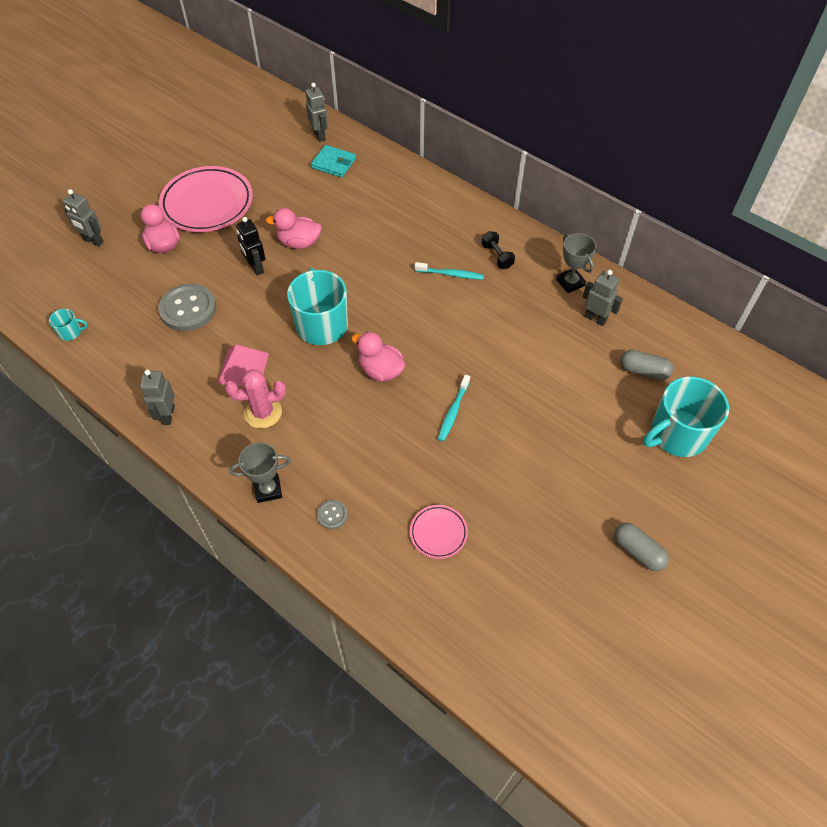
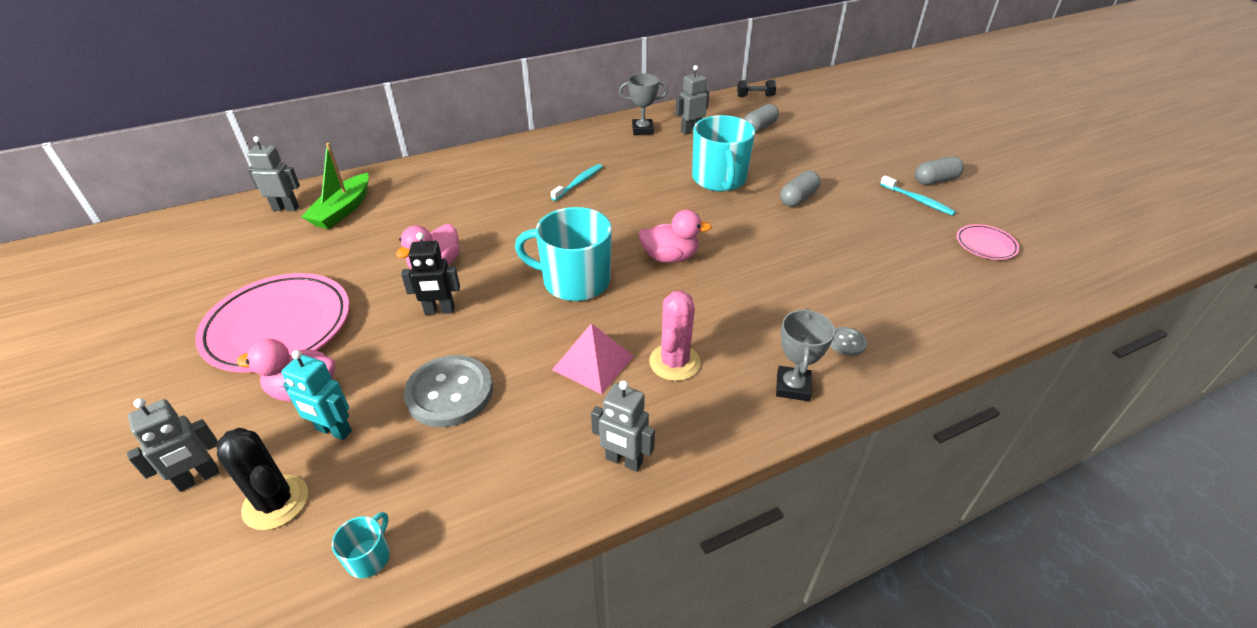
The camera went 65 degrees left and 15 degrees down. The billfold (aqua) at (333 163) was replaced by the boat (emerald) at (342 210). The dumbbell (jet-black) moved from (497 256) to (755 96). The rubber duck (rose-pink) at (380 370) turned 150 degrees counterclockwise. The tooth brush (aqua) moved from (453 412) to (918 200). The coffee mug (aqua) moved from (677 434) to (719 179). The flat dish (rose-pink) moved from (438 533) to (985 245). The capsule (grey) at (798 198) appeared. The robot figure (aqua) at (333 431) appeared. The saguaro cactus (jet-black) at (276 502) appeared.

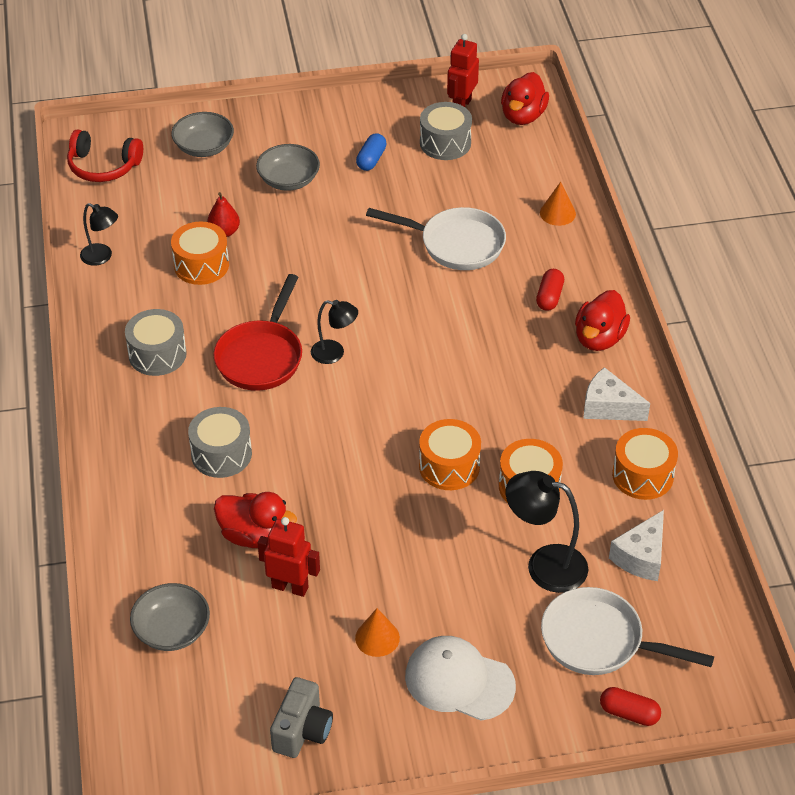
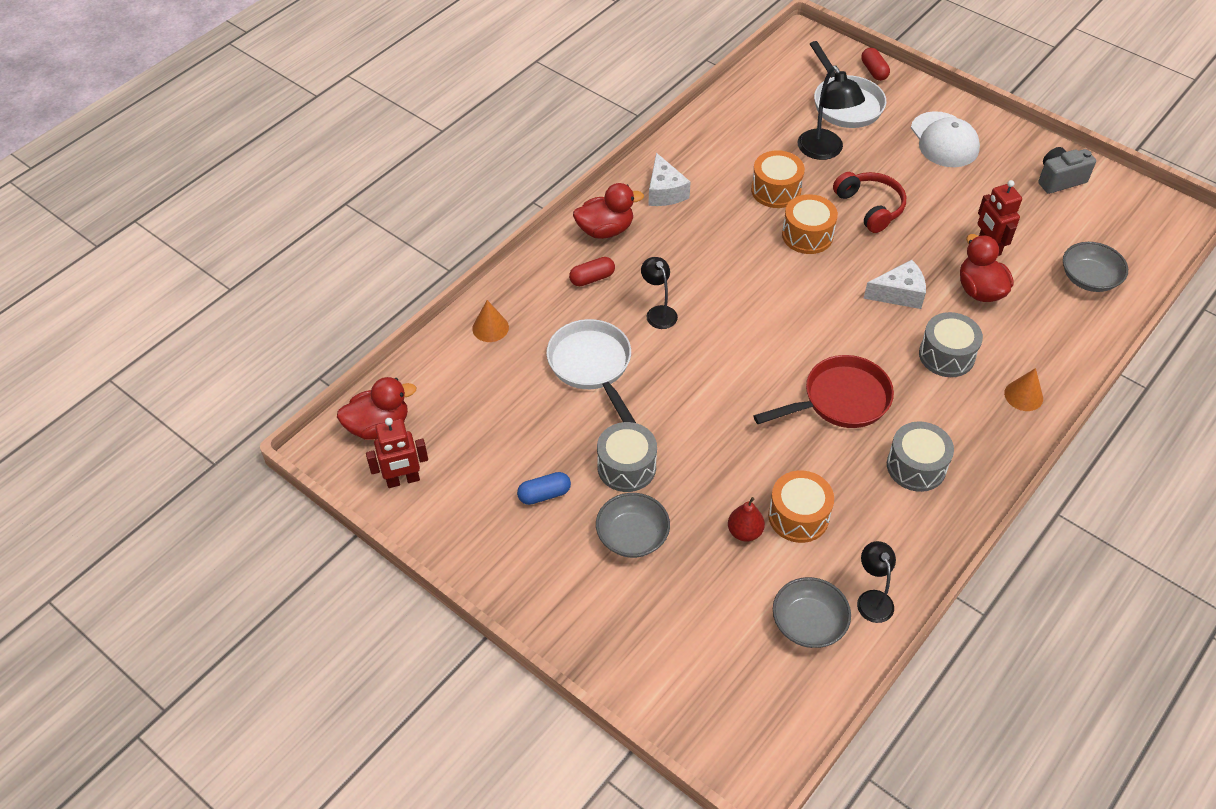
The camera went 130 degrees left and 5 degrees up. The drum (grey) moved from (445 143) to (626 467). The deep dish (grey) moved from (204 147) to (808 623). The headphones (red) moved from (103 166) to (870 207). The desk lamp (jet-black) moved from (334 353) to (658 312). The drum (bright orange) at (642 475) disappeared. The cheese wedge (pure white) moved from (641 556) to (899 294). The cone (bright orange) moved from (377 638) to (1023 395).

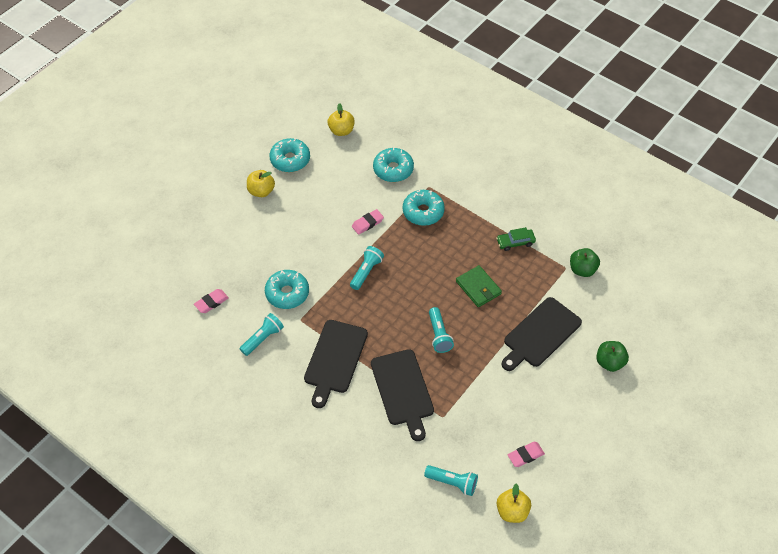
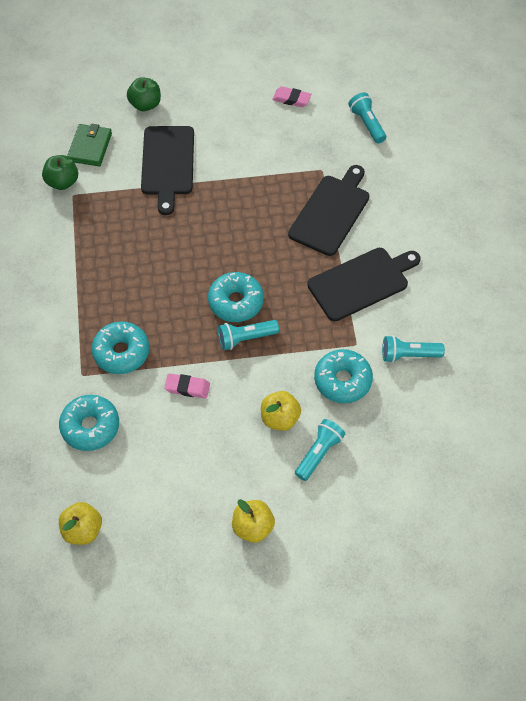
The camera went 135 degrees left and 5 degrees up. The doughnut (aqua) moved from (290 160) to (236 302). The automobile (emerald) at (515 242) disappeared. The billfold (emerald) moved from (478 288) to (90 147). The pencil eraser (rose-pink) at (211 302) disappeared. The cutting board (jet-black) at (540 334) turned 90 degrees clockwise. The flashlight (aqua) moved from (439 335) to (319 453). The toy apple (yellow) moved from (512 511) to (280 418).

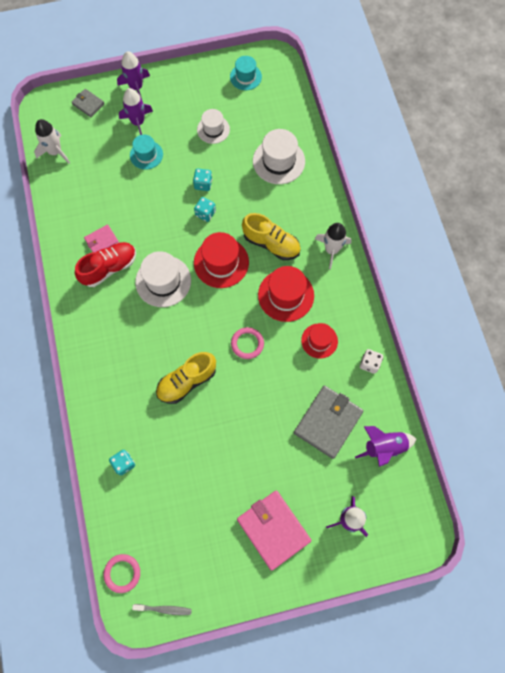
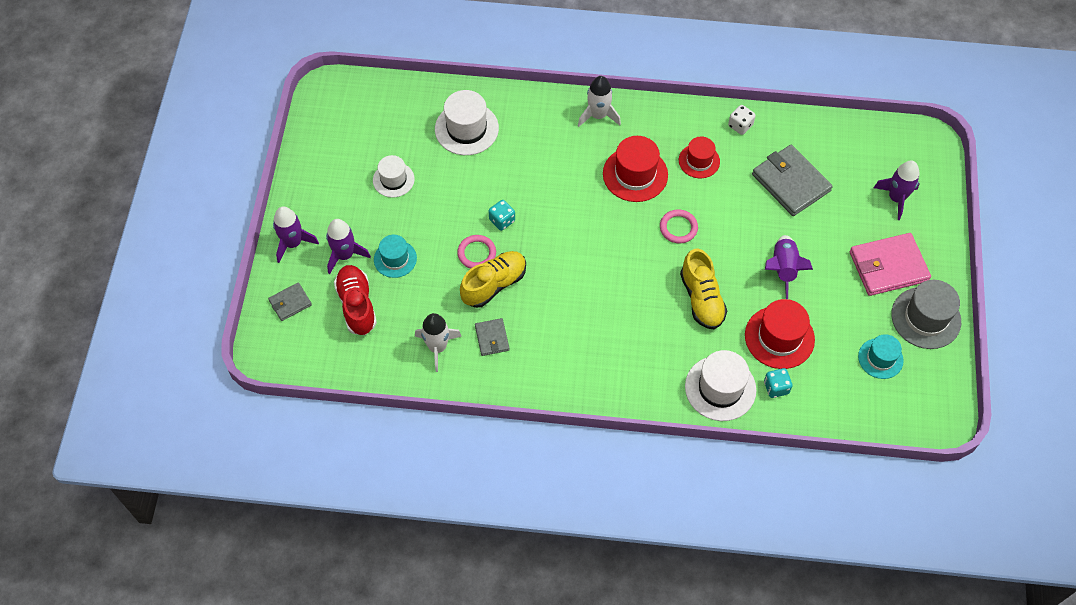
The camera went 70 degrees left and 10 degrees down. The hat (aqua) moved from (245 77) to (880 358). The spaceship (pure white) moved from (55 152) to (437 347). The game die (aqua) at (203 184) disappeared. The shoe (yellow) moved from (271 243) to (494 284). The billfold (rose-pink) at (102 241) became the billfold (grey) at (492 338). The hat (red) moved from (221 262) to (779 337). The shoe (red) moved from (109 268) to (357 305). The hat (pure white) moved from (163 281) to (720 388). The spaceship (violet) moved from (384 447) to (783 269). The torus (rose-pink) moved from (122 573) to (476 253). The tooth brush (grey) at (164 609) disappeared. The hat (grey) at (926 318) appeared.

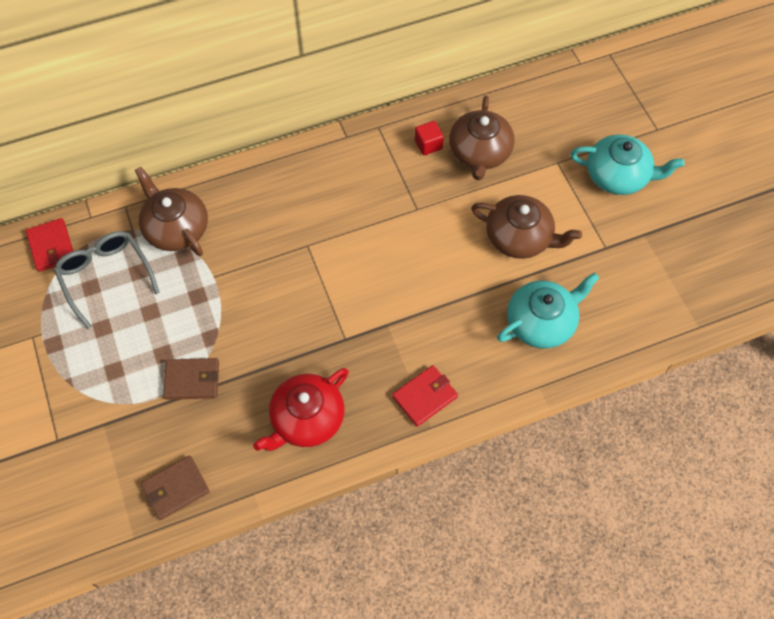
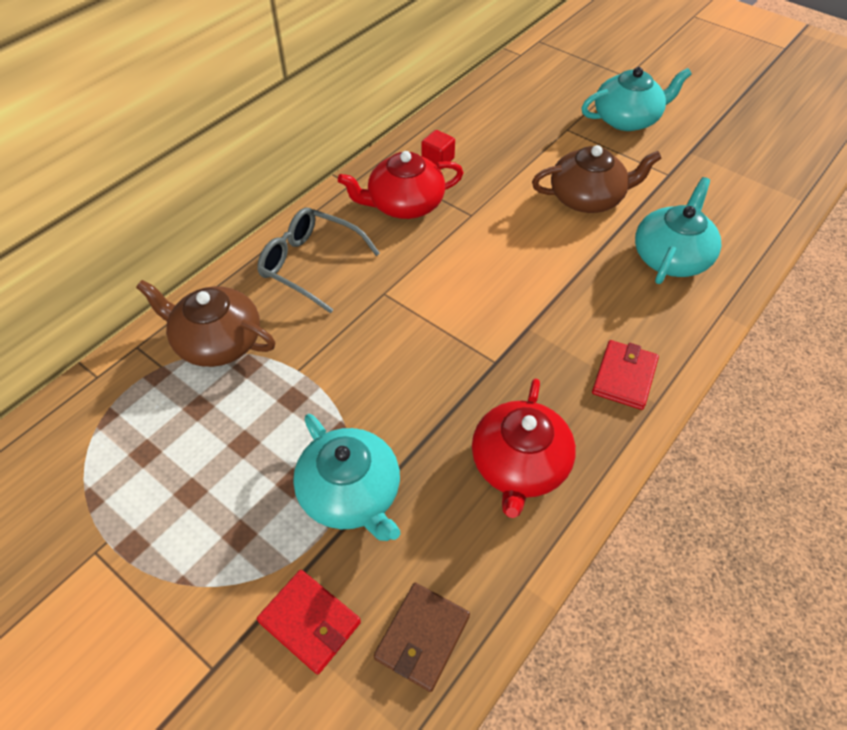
The camera went 30 degrees left and 10 degrees down. The tea pot (dark brown) at (479 152) disappeared. The billfold (red) moved from (51 247) to (310 622). The eyeglasses (grey) moved from (106 276) to (310 264). The billfold (dark brown) at (192 380) was replaced by the tea pot (aqua) at (351 493). The tea pot (red) at (404 204) appeared.

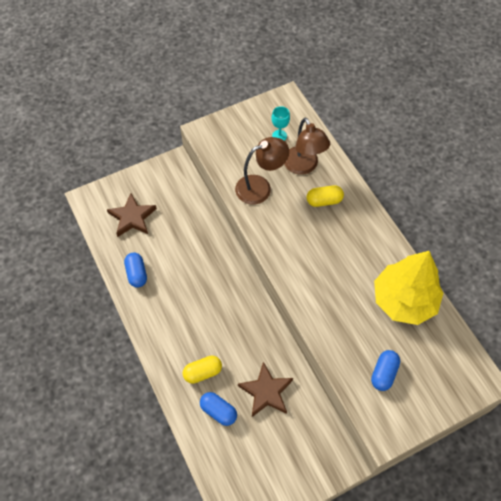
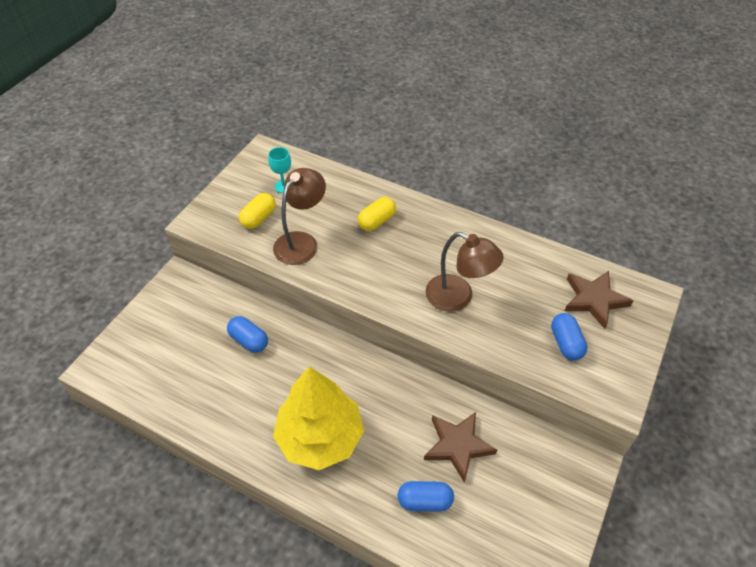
The camera went 35 degrees left and 10 degrees down. The desk lamp (dark brown) moved from (303 166) to (458 297). The star (dark brown) moved from (132 217) to (594 300). The toy tree (yellow) moved from (404 300) to (320 437). The capsule (blue) moved from (137 274) to (249 340). The capsule (yellow) moved from (203 372) to (259 218).

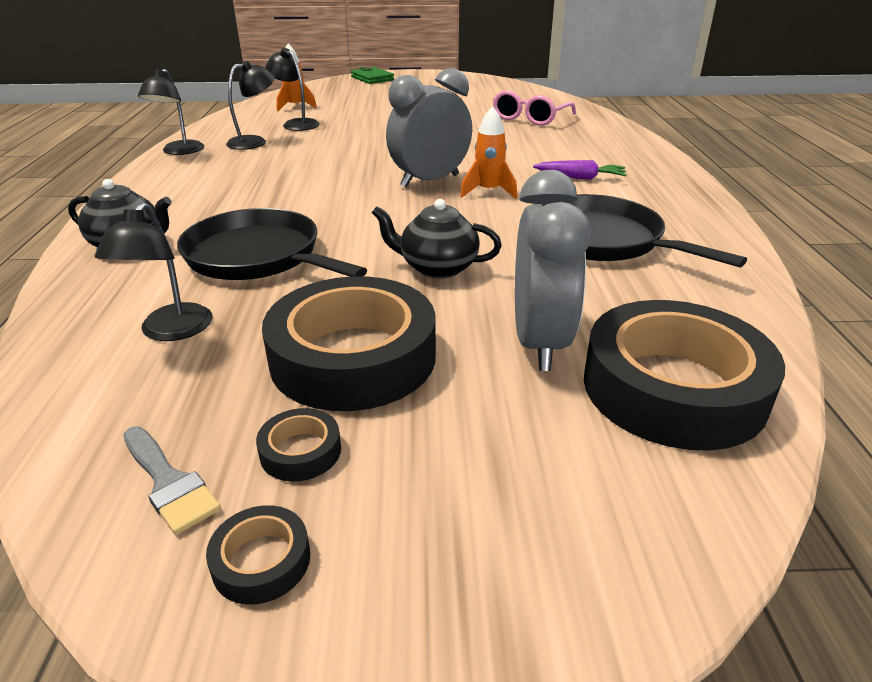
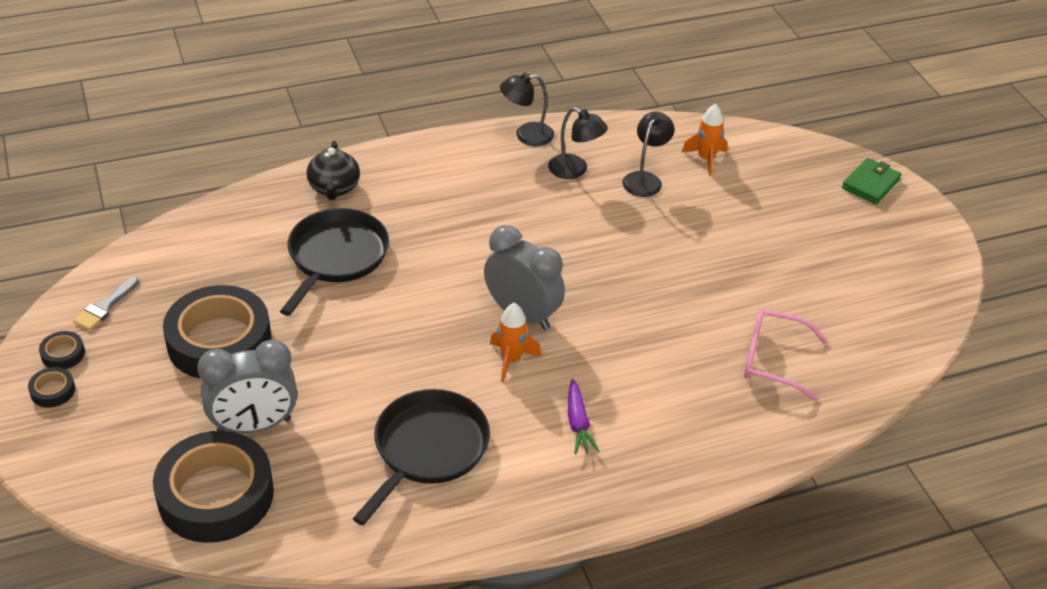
The camera went 70 degrees right and 10 degrees up. The tea pot (jet-black) at (437 268) disappeared. The desk lamp (jet-black) at (171 331) disappeared. The roll of tape (jet-black) moved from (300 451) to (53 391).

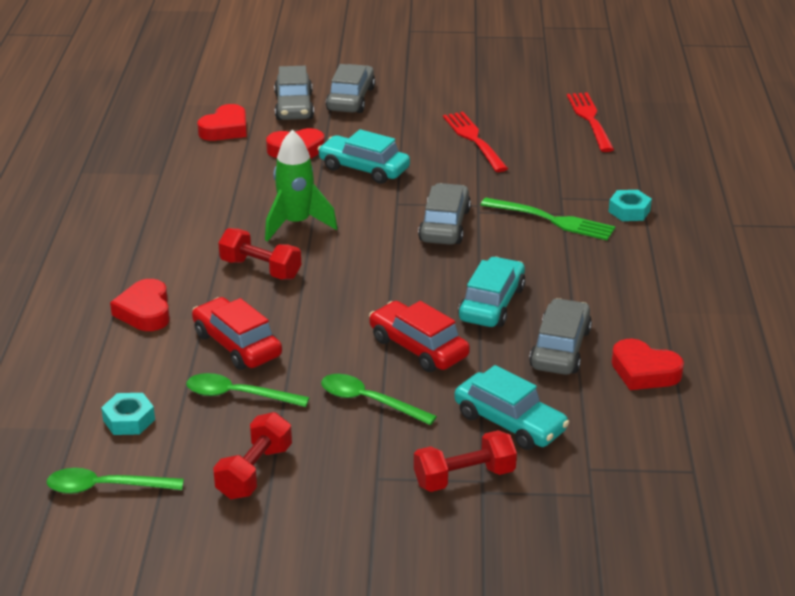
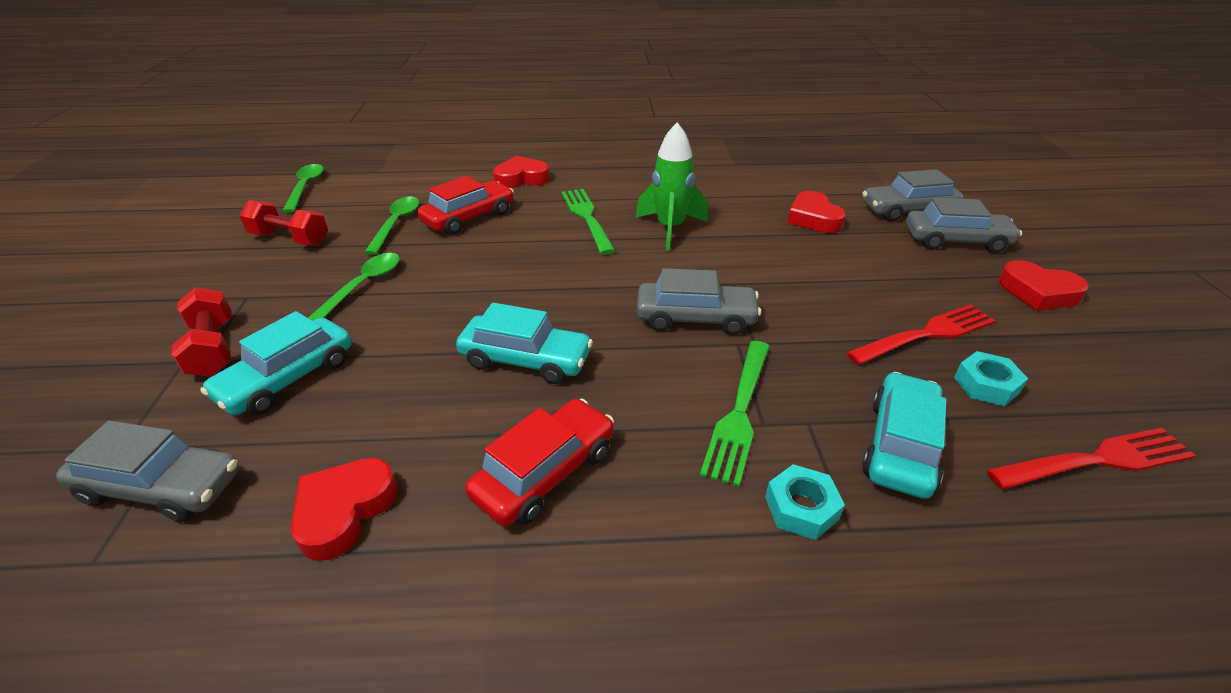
The camera went 85 degrees right and 5 degrees up. The heart shape (red) moved from (225 129) to (1037 292). The automobile (aqua) moved from (364 168) to (900 445). The dumbbell (red) at (260 269) was replaced by the table fork (emerald) at (587 218). The automobile (grey) moved from (560 349) to (161 487). The automobile (red) moved from (418 347) to (545 472). The hexagon nut (aqua) moved from (129 420) to (986 385).

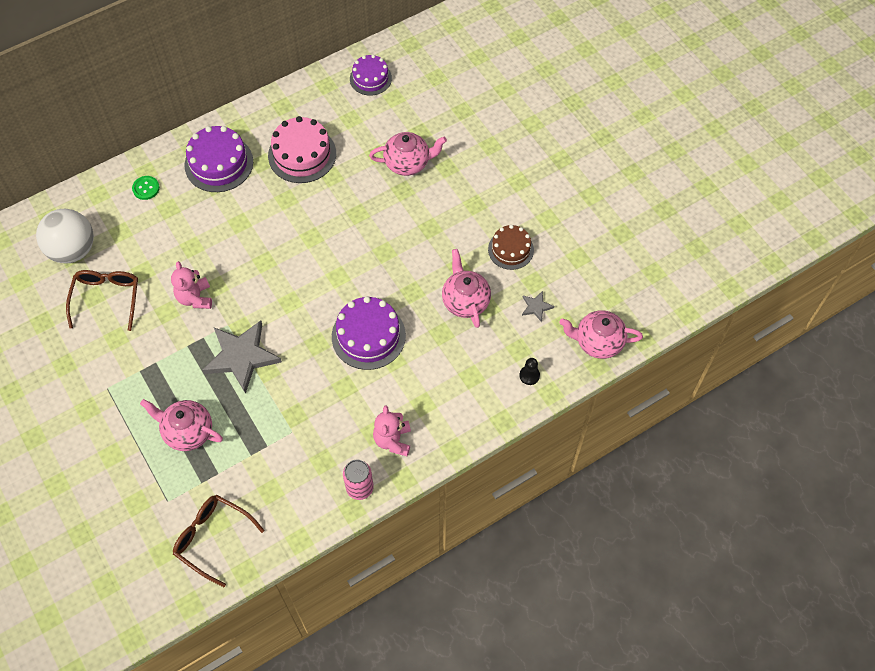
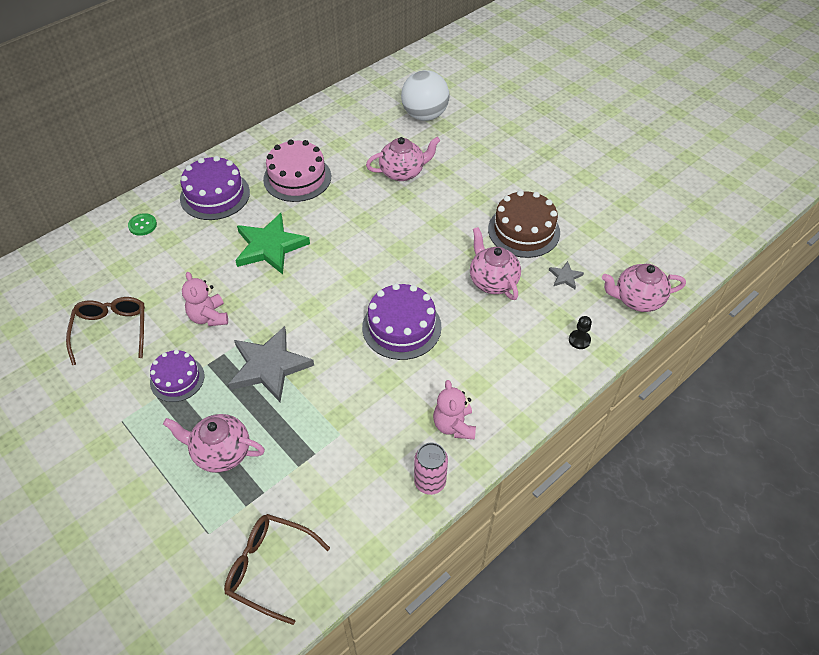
The camera went 10 degrees left and 10 degrees down. The gateau (violet) moved from (370 78) to (177 379). The sphere (pure white) moved from (73 250) to (424 115). The gateau (dark brown) at (510 249) changed to 1.56 times the size. The star (emerald) at (270 246) appeared.

